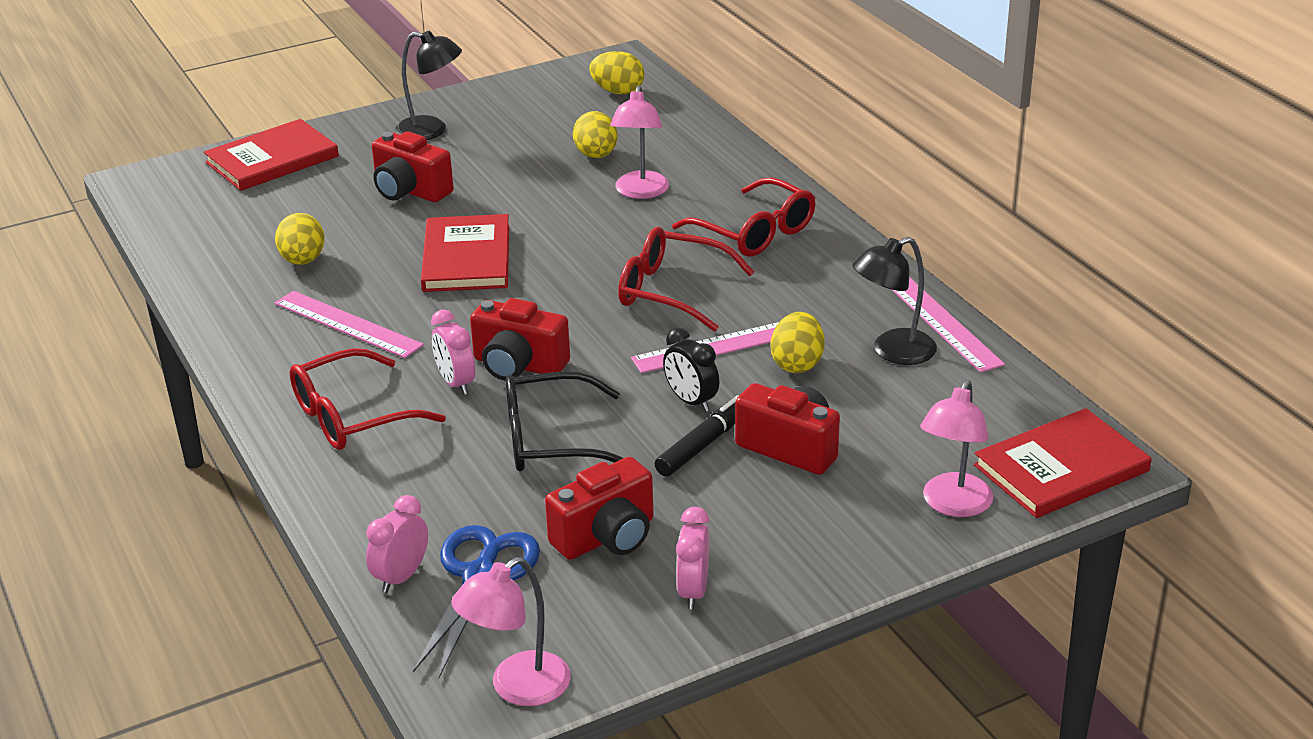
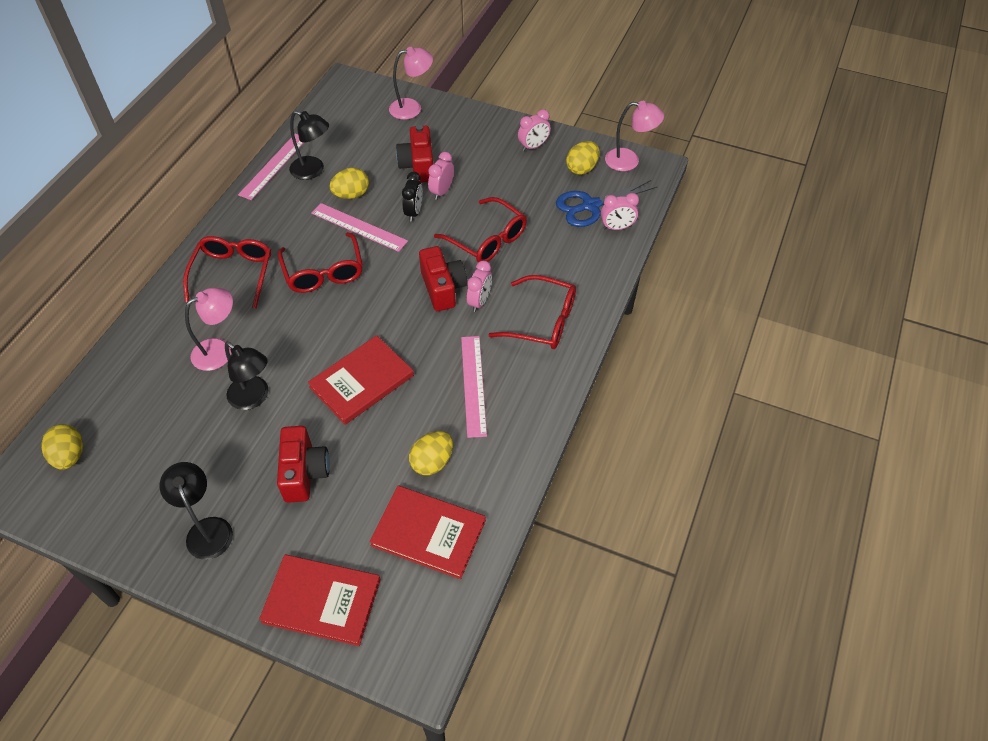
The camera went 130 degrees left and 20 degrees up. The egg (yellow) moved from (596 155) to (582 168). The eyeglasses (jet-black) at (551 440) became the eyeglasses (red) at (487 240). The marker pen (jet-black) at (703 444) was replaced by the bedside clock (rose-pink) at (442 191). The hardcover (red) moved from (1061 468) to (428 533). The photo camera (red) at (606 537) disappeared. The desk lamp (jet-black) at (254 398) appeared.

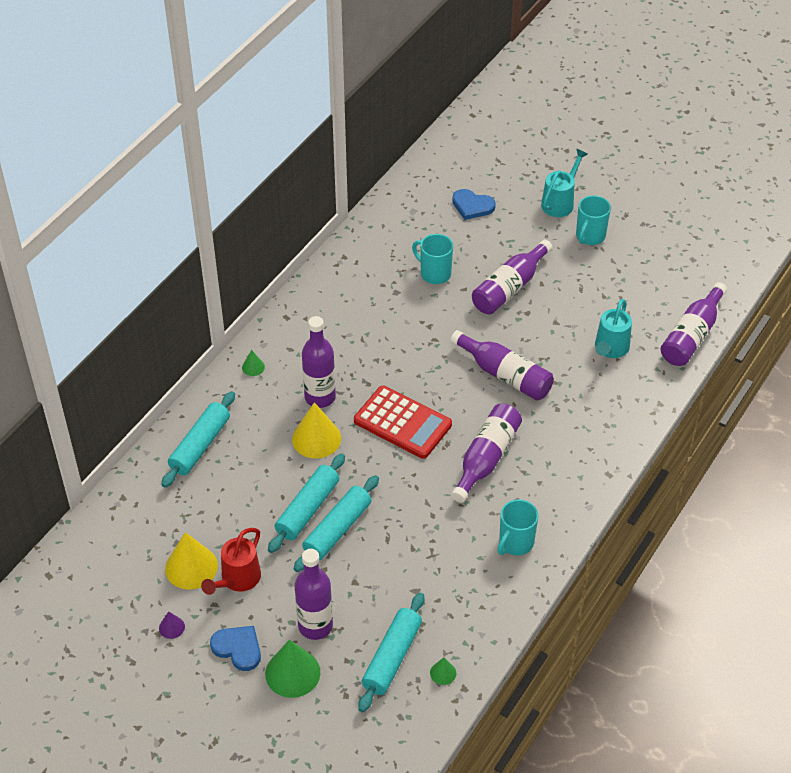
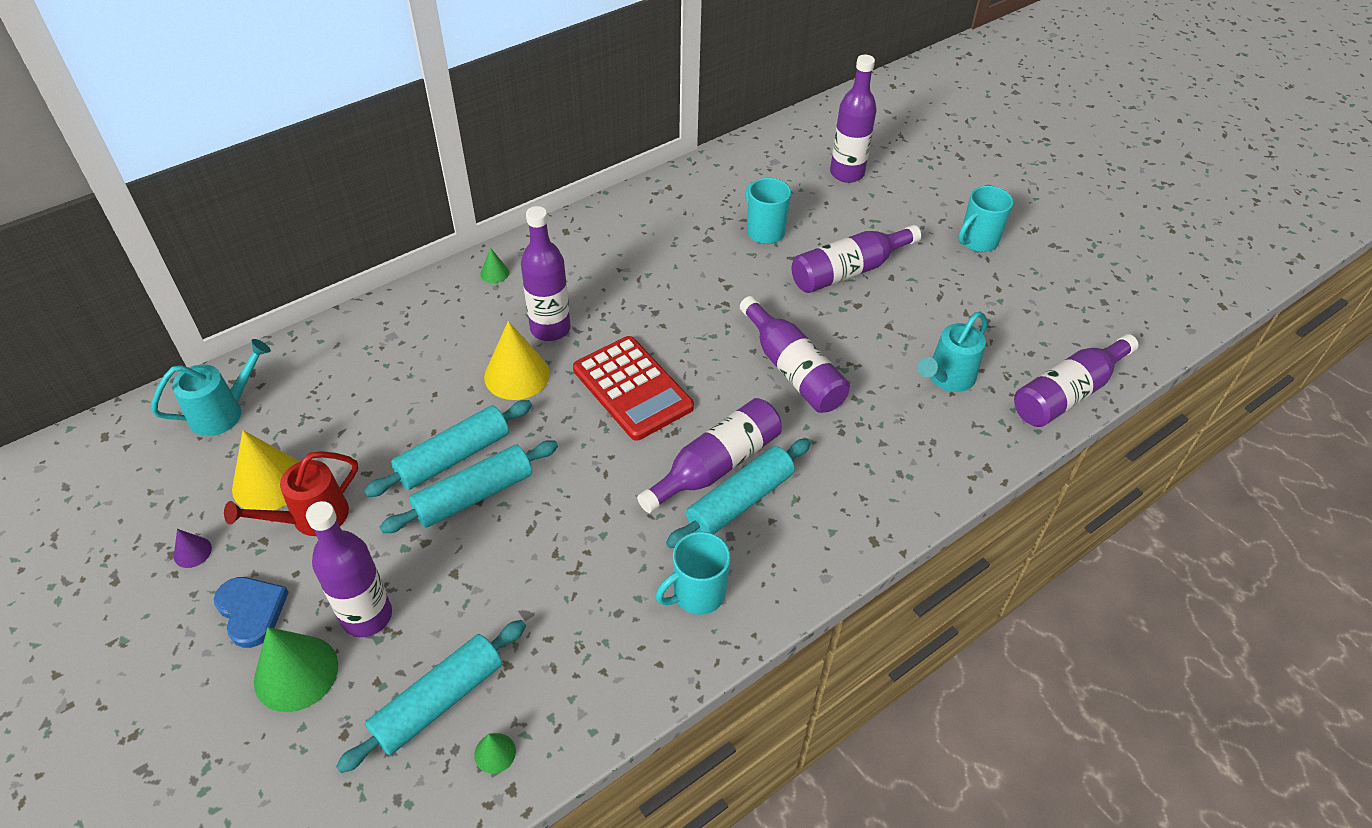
The camera went 20 degrees right and 0 degrees up. The watering can (aqua) moved from (560 202) to (224 412). The heart shape (blue) at (472 206) was replaced by the flask (violet) at (847 173). The rolling pin (aqua) moved from (200 445) to (740 501).

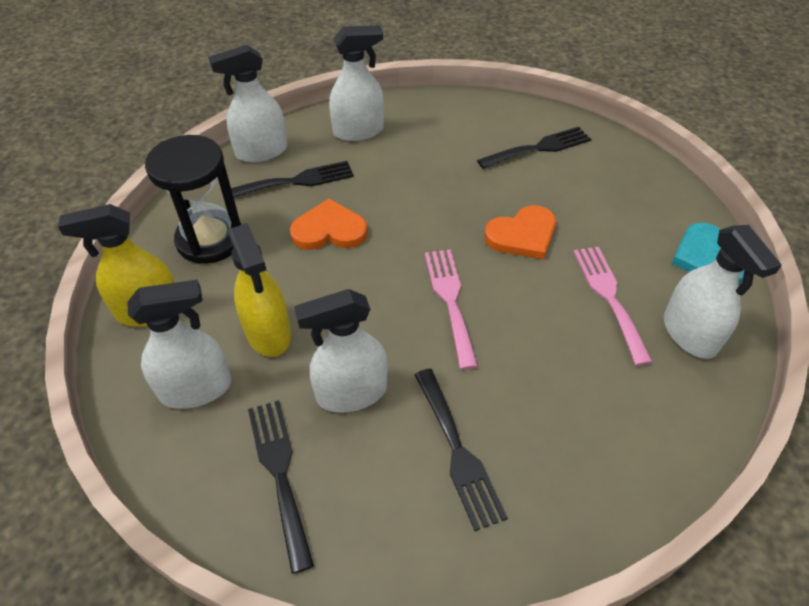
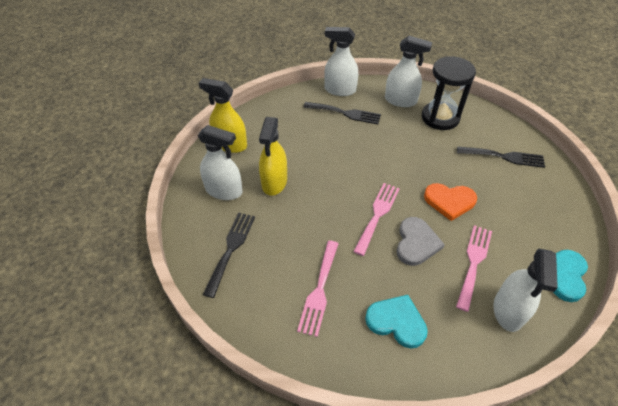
The camera went 35 degrees right and 0 degrees up. The hourglass (jet-black) moved from (210 239) to (440 117). The heart shape (bright orange) at (329 230) disappeared. The spray cleaner (pure white) at (351 393) disappeared. The table fork (jet-black) at (458 452) became the table fork (rose-pink) at (319 290). The heart shape (grey) at (416 243) appeared. The heart shape (aqua) at (396 322) appeared.

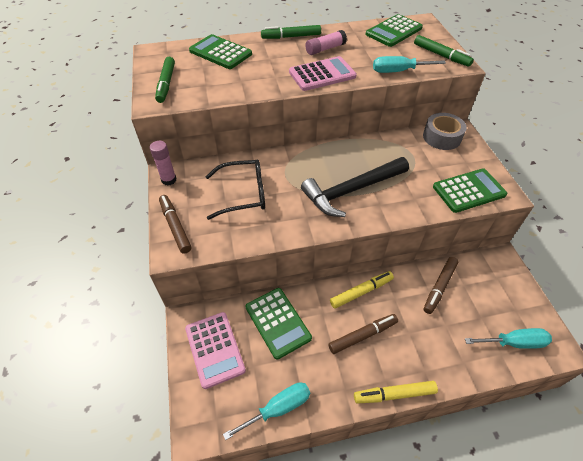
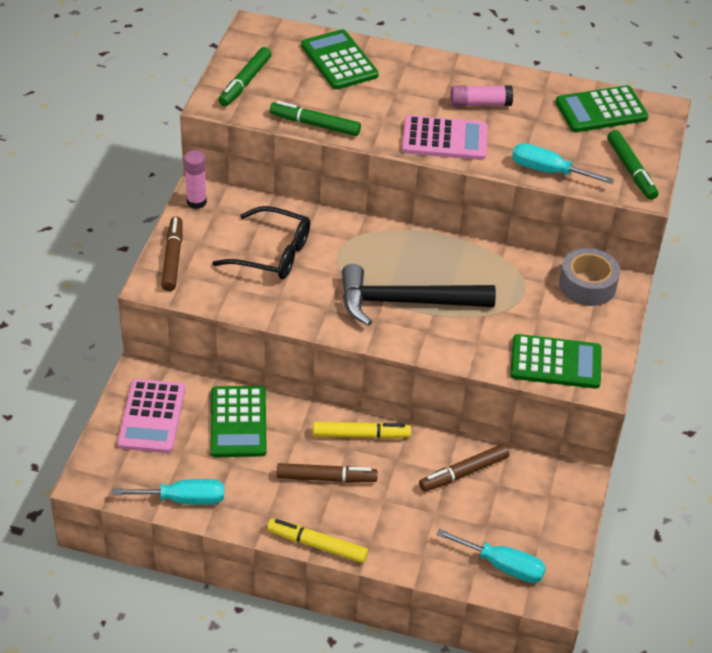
The camera went 25 degrees right and 5 degrees down. The marker pen (emerald) moved from (291 37) to (315 124).

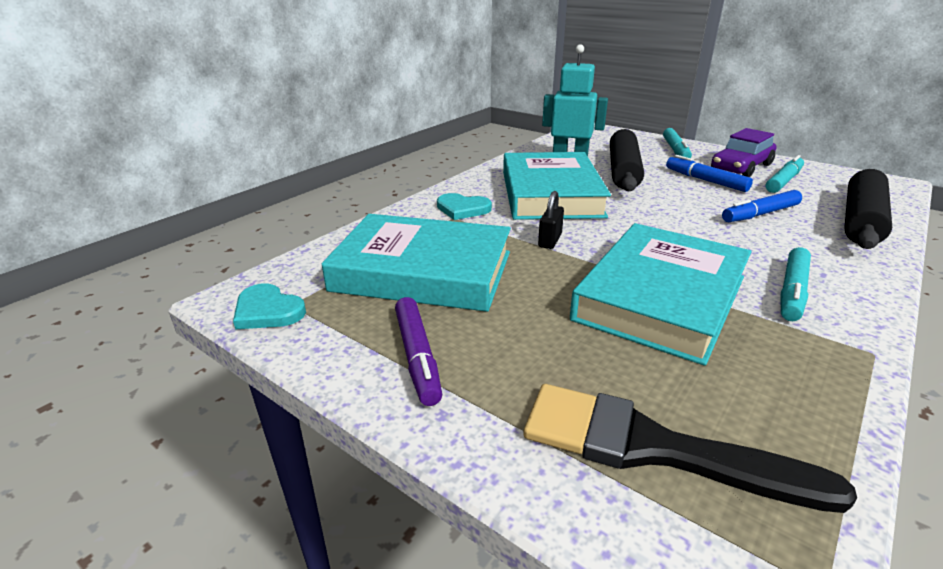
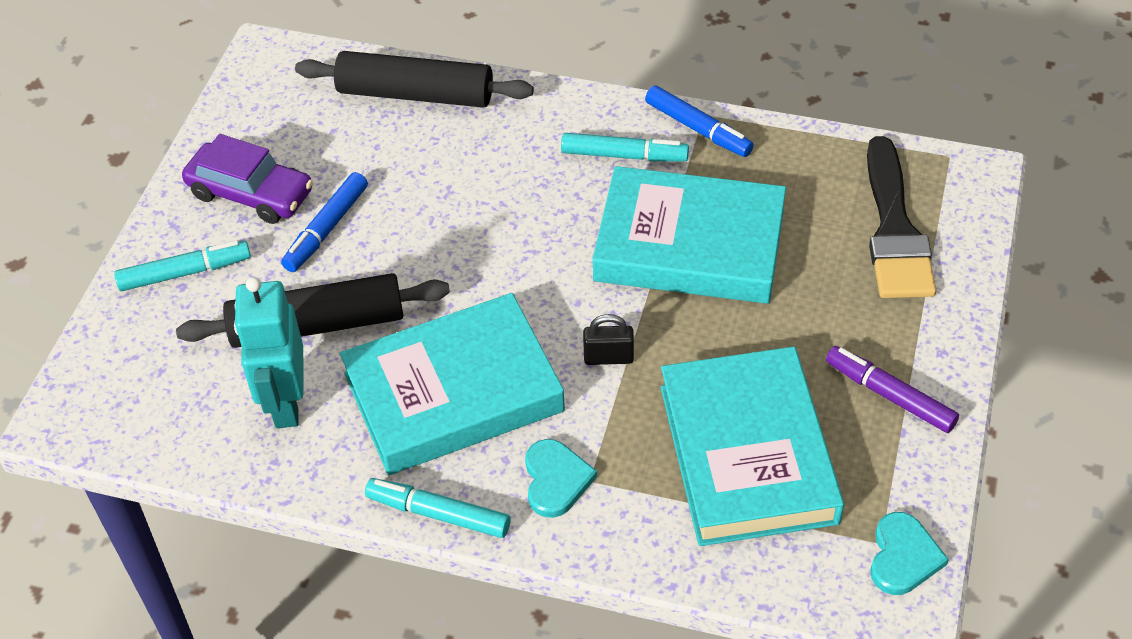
The camera went 110 degrees left and 20 degrees up. The marker pen (aqua) moved from (783 181) to (438 514). The marker pen (blue) moved from (760 214) to (698 129). The marker pen (violet) at (417 357) turned 105 degrees counterclockwise.

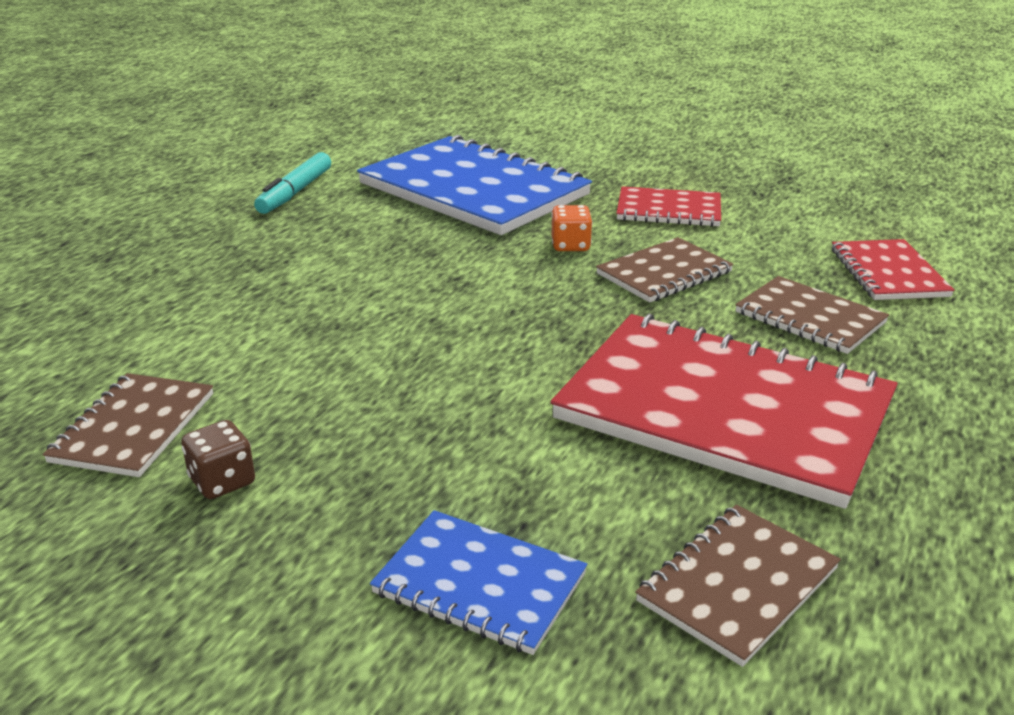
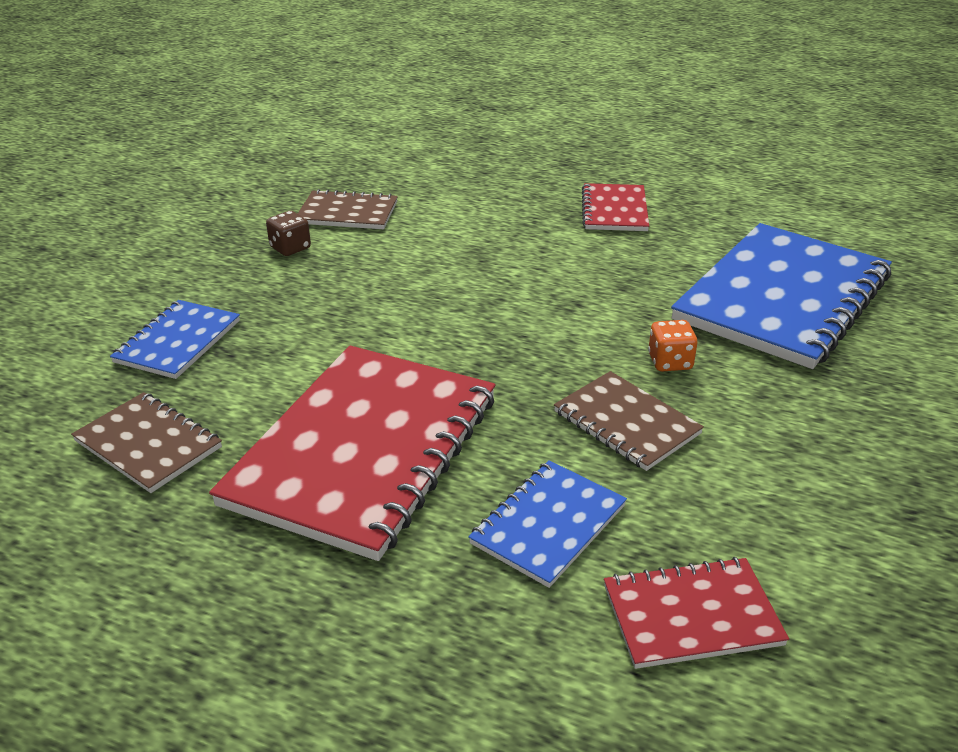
The camera went 85 degrees right and 5 degrees up. The marker pen (aqua) at (295 192) disappeared. The exercise book (red) moved from (668 210) to (614 210). The exercise book (dark brown) at (809 318) became the exercise book (blue) at (548 525).

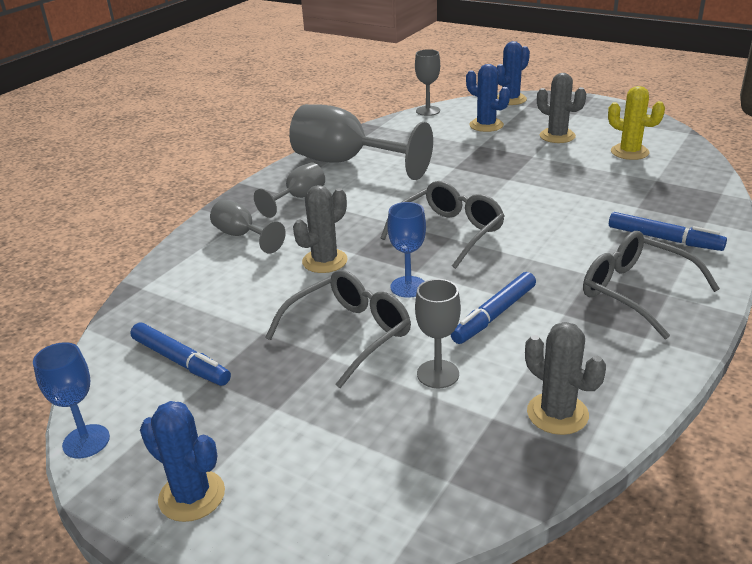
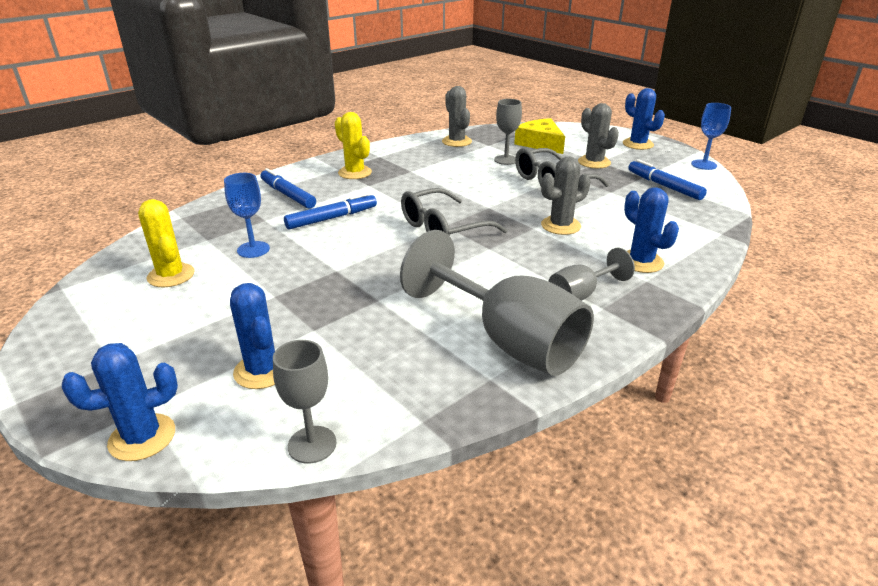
The camera went 165 degrees left and 0 degrees up. The saguaro cactus (grey) moved from (557 136) to (594 162). The wine glass (grey) at (242 236) was replaced by the saguaro cactus (blue) at (641 262). The wine glass (blue) moved from (408 287) to (253 249). The eyeglasses (grey) at (635 291) was replaced by the saguaro cactus (yellow) at (355 173). The marker pen (blue) moved from (494 315) to (332 218). The cheese wedge (yellow) at (540 143) appeared.

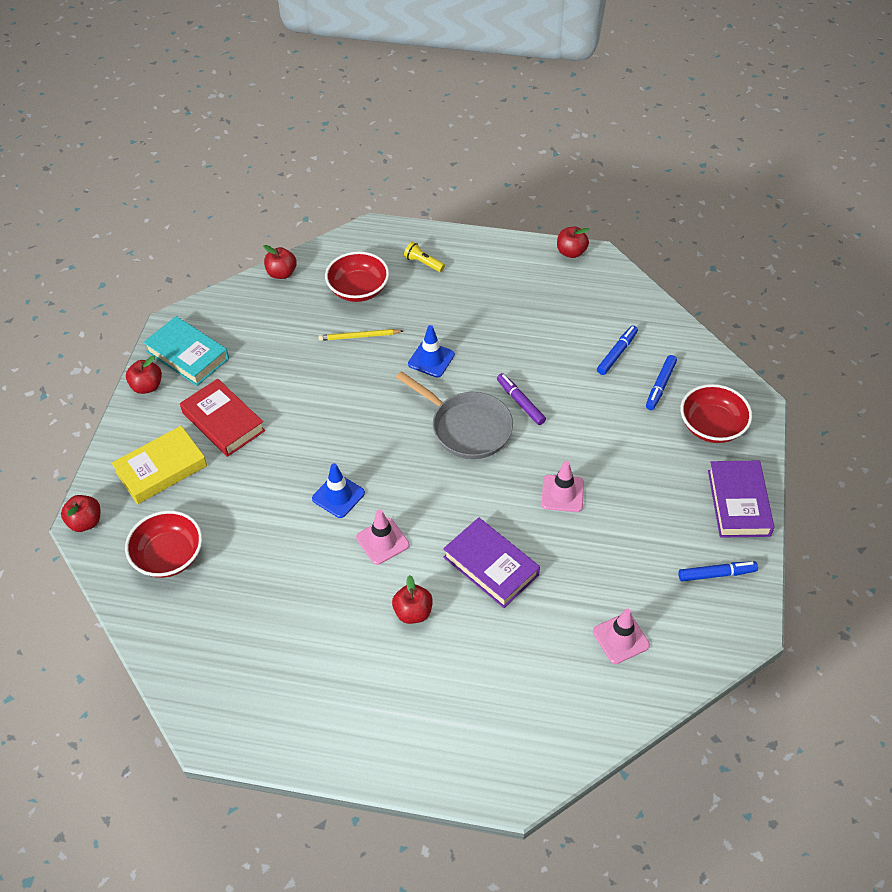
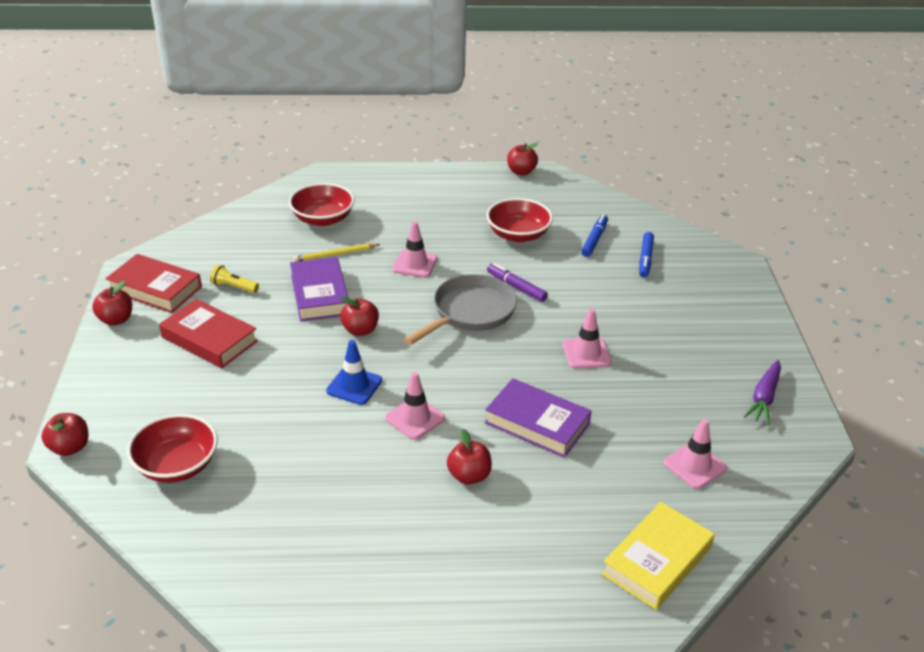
The camera went 15 degrees left and 15 degrees down. The flashlight (yellow) moved from (423 263) to (234 287). The toy apple (red) moved from (282 273) to (360 330). The hardcover (aqua) at (187 355) became the hardcover (red) at (155 289). The safety cone (blue) at (431 359) became the safety cone (rose-pink) at (415 264). The pan (grey) at (466 427) turned 75 degrees counterclockwise. The deep dish (red) moved from (712 426) to (518 234). The hardcover (yellow) moved from (161 469) to (657 561). The hardcover (violet) moved from (738 503) to (319 294). The marker pen (blue) at (716 574) was replaced by the toy carrot (violet) at (764 398).

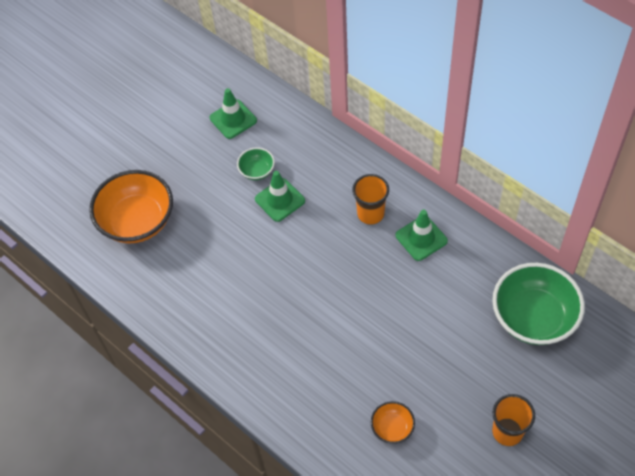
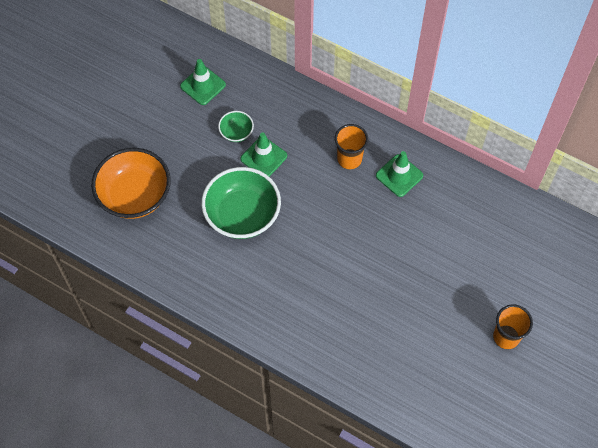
The camera went 15 degrees left and 5 degrees up. The deep dish (emerald) moved from (533 317) to (242 215). The deep dish (bright orange) at (392 428) disappeared.

